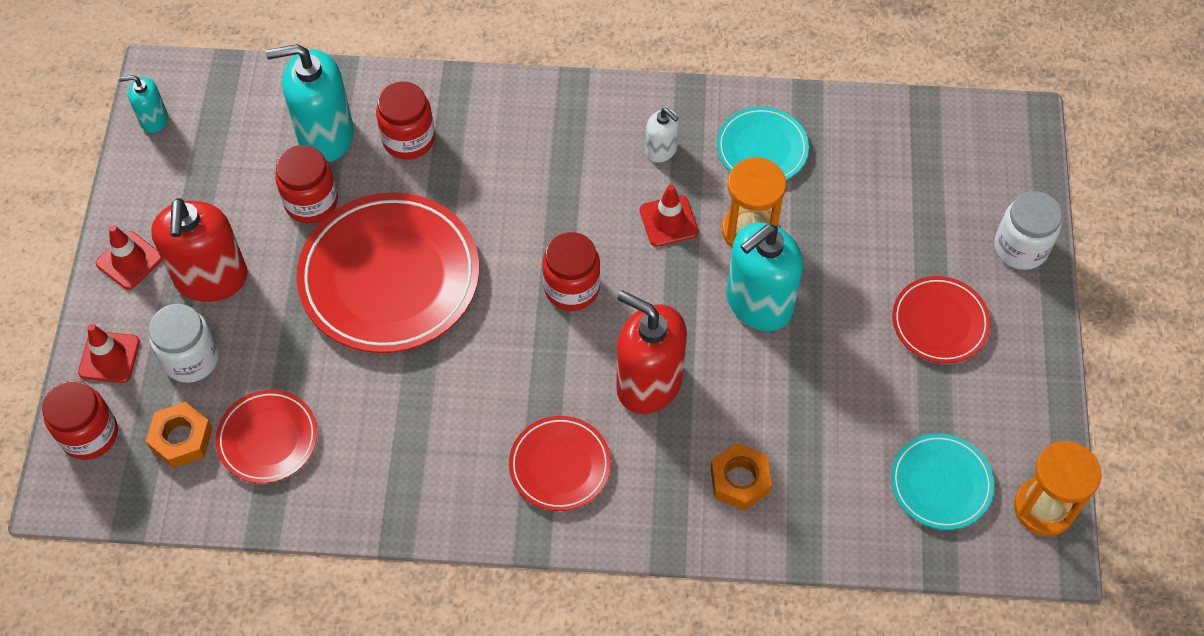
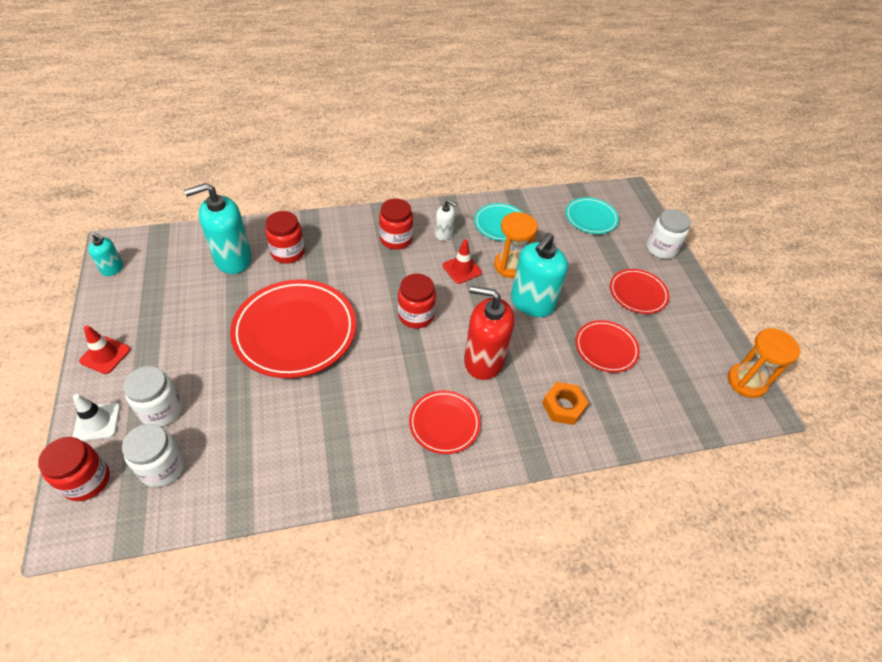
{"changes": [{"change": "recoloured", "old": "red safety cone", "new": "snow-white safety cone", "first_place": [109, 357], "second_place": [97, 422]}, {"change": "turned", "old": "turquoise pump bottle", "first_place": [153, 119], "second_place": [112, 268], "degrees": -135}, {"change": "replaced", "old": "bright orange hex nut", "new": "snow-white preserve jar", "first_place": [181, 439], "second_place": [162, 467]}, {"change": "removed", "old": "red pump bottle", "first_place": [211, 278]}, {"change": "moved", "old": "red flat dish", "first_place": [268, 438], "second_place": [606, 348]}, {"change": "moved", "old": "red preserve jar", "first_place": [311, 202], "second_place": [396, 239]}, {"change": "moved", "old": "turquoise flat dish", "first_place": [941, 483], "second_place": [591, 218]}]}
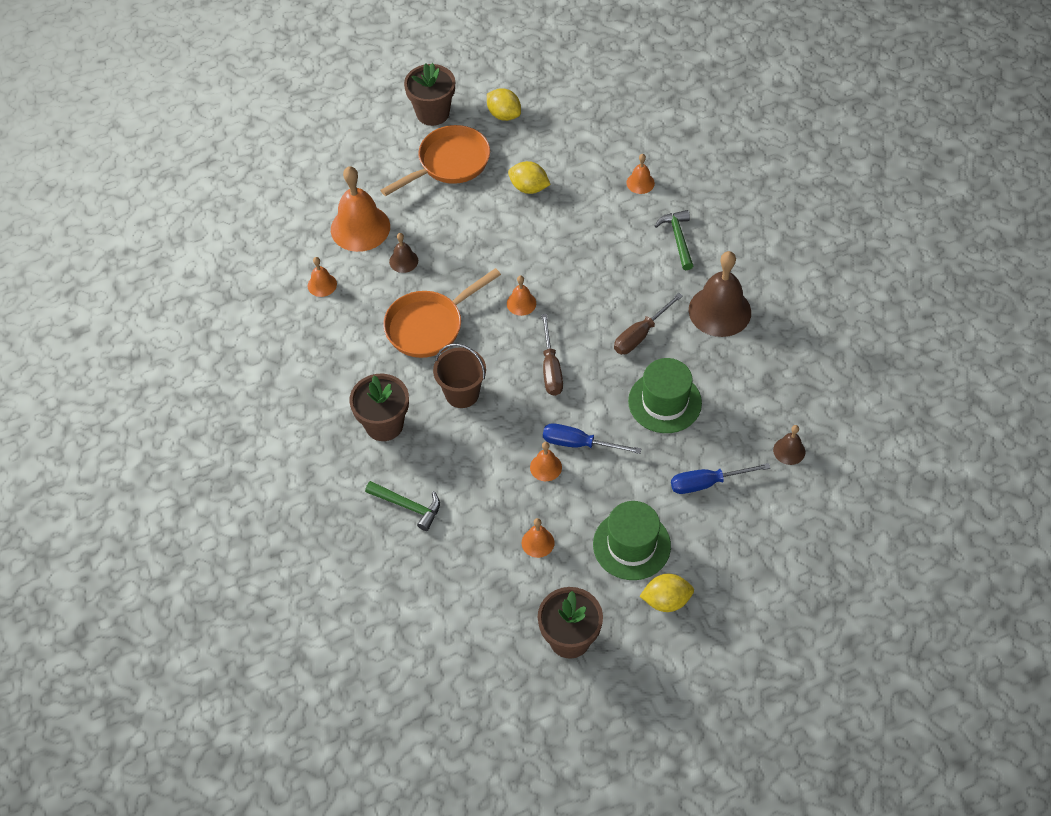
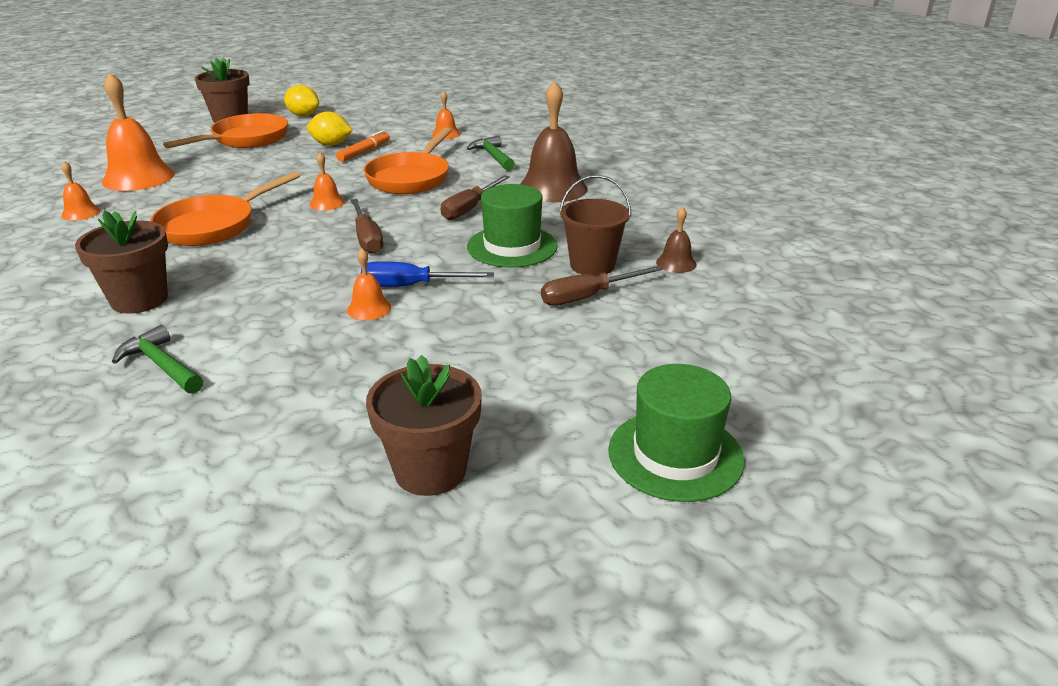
{"changes": [{"change": "turned", "old": "leaf-green carpenter's hammer", "first_place": [408, 506], "second_place": [162, 365], "degrees": -150}, {"change": "removed", "old": "russet school bell", "first_place": [403, 261]}, {"change": "moved", "old": "russet sand bucket", "first_place": [462, 393], "second_place": [592, 265]}, {"change": "removed", "old": "bright orange school bell", "first_place": [538, 542]}, {"change": "moved", "old": "leaf-green hat", "first_place": [631, 545], "second_place": [675, 455]}, {"change": "removed", "old": "golden citrus fruit", "first_place": [666, 600]}, {"change": "recoloured", "old": "royal blue hand screwdriver", "new": "russet hand screwdriver", "first_place": [707, 483], "second_place": [587, 297]}, {"change": "added", "new": "bright orange marker pen", "second_place": [364, 152]}, {"change": "added", "new": "bright orange frying pan", "second_place": [411, 178]}]}
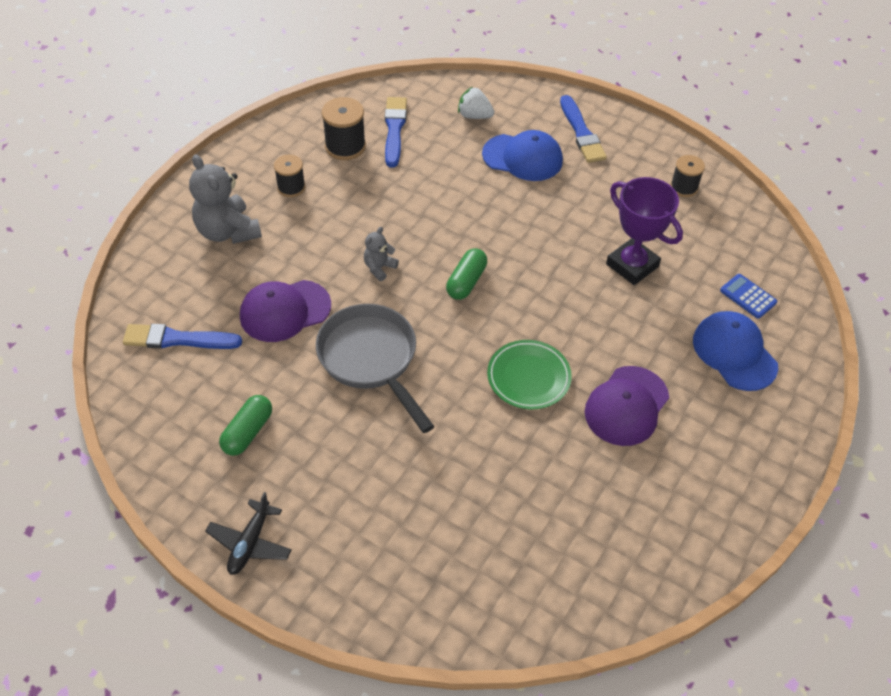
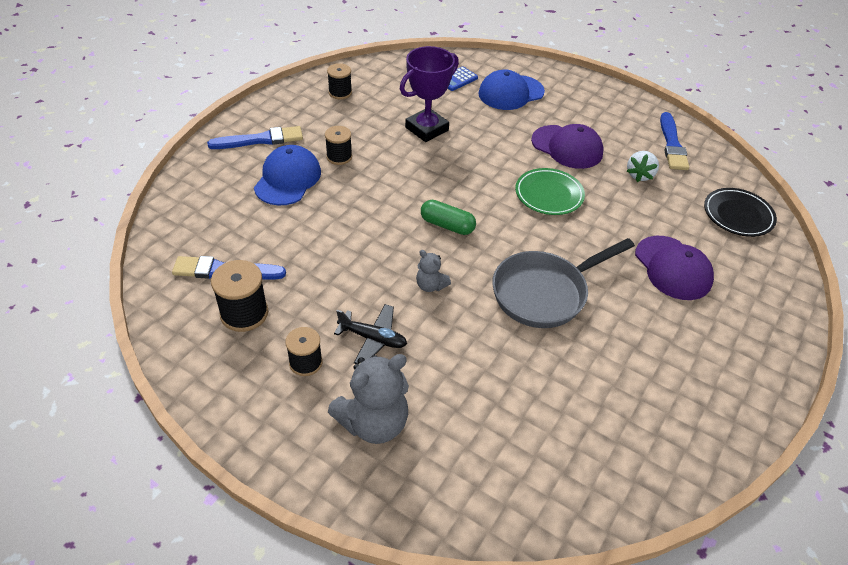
{"changes": [{"change": "moved", "old": "royal blue paint brush", "first_place": [178, 339], "second_place": [672, 144]}, {"change": "moved", "old": "ebony toy plane", "first_place": [250, 543], "second_place": [373, 338]}, {"change": "removed", "old": "leaf-green capsule", "first_place": [248, 432]}, {"change": "moved", "old": "royal purple peaked cap", "first_place": [285, 311], "second_place": [673, 268]}, {"change": "moved", "old": "snow-white toy strawberry", "first_place": [474, 116], "second_place": [639, 175]}, {"change": "added", "new": "ebony spool", "second_place": [339, 157]}, {"change": "added", "new": "ebony flat dish", "second_place": [738, 215]}]}
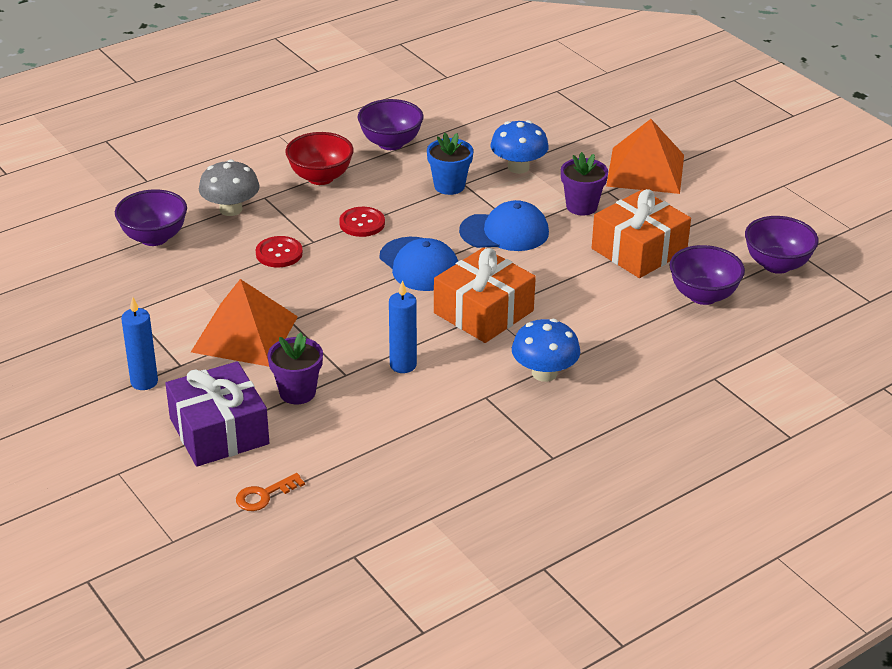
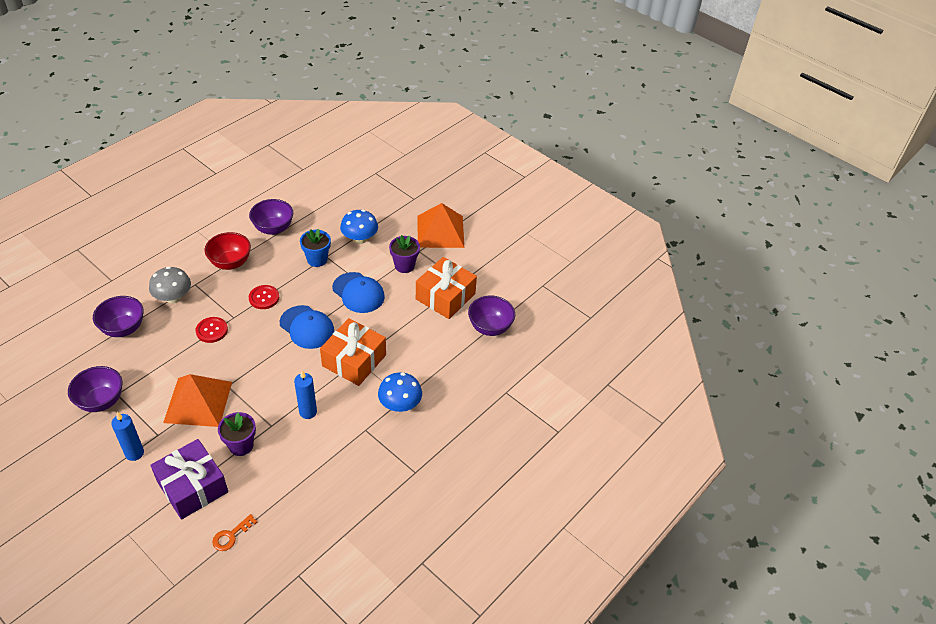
{"changes": [{"change": "turned", "old": "royal blue peaked cap", "first_place": [504, 232], "second_place": [358, 293], "degrees": 60}, {"change": "moved", "old": "royal purple deep dish", "first_place": [777, 265], "second_place": [101, 401]}]}
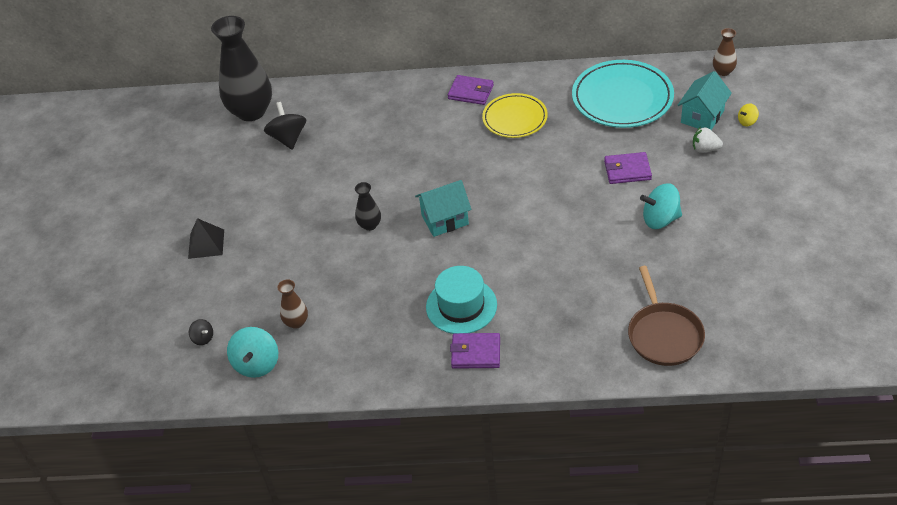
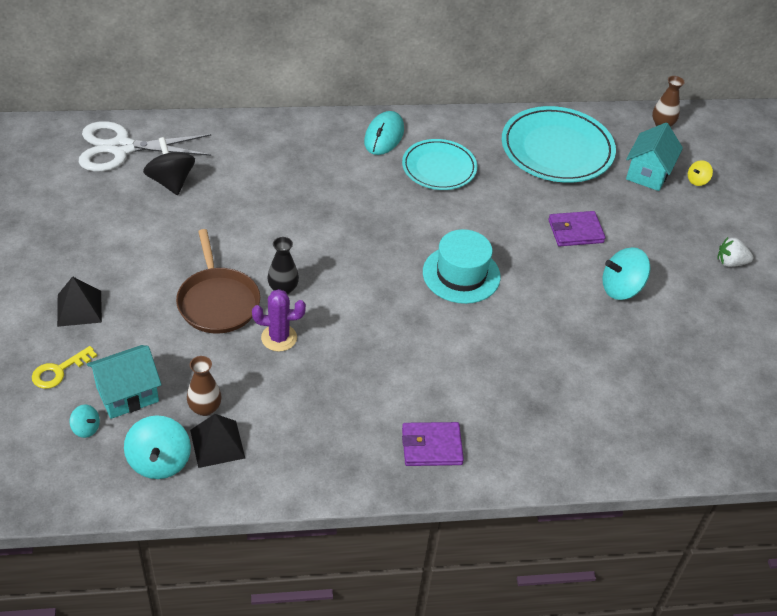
{"changes": [{"change": "recoloured", "old": "ebony toy top", "new": "turquoise toy top", "first_place": [203, 338], "second_place": [86, 428]}, {"change": "replaced", "old": "ebony tall vase", "new": "snow-white shears", "first_place": [251, 111], "second_place": [121, 148]}, {"change": "moved", "old": "turquoise house", "first_place": [445, 220], "second_place": [127, 394]}, {"change": "moved", "old": "turquoise hat", "first_place": [461, 306], "second_place": [461, 274]}, {"change": "replaced", "old": "royal purple card wallet", "new": "turquoise PC mouse", "first_place": [471, 92], "second_place": [384, 136]}, {"change": "recoloured", "old": "golden flat dish", "new": "turquoise flat dish", "first_place": [515, 118], "second_place": [439, 168]}, {"change": "moved", "old": "russet frying pan", "first_place": [664, 334], "second_place": [218, 301]}, {"change": "moved", "old": "snow-white toy strawberry", "first_place": [705, 149], "second_place": [730, 262]}, {"change": "added", "new": "golden key", "second_place": [59, 371]}, {"change": "added", "new": "ebony solid pyramid", "second_place": [217, 443]}, {"change": "added", "new": "royal purple cactus", "second_place": [279, 338]}]}
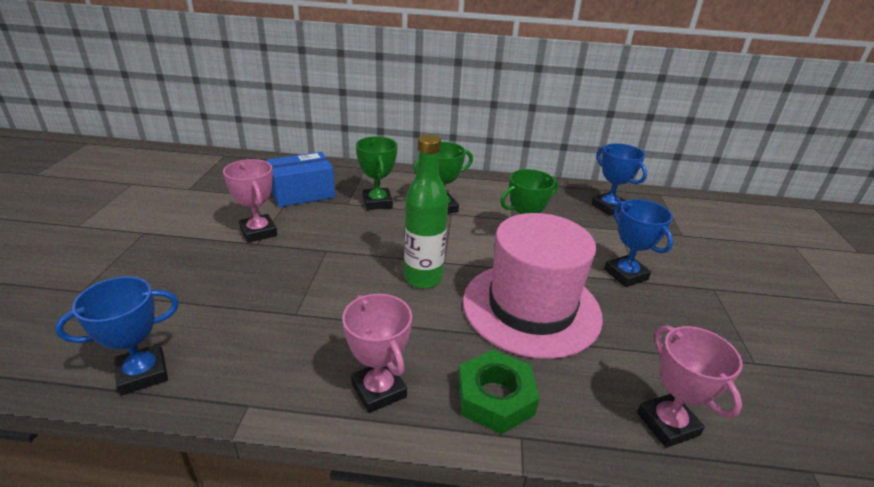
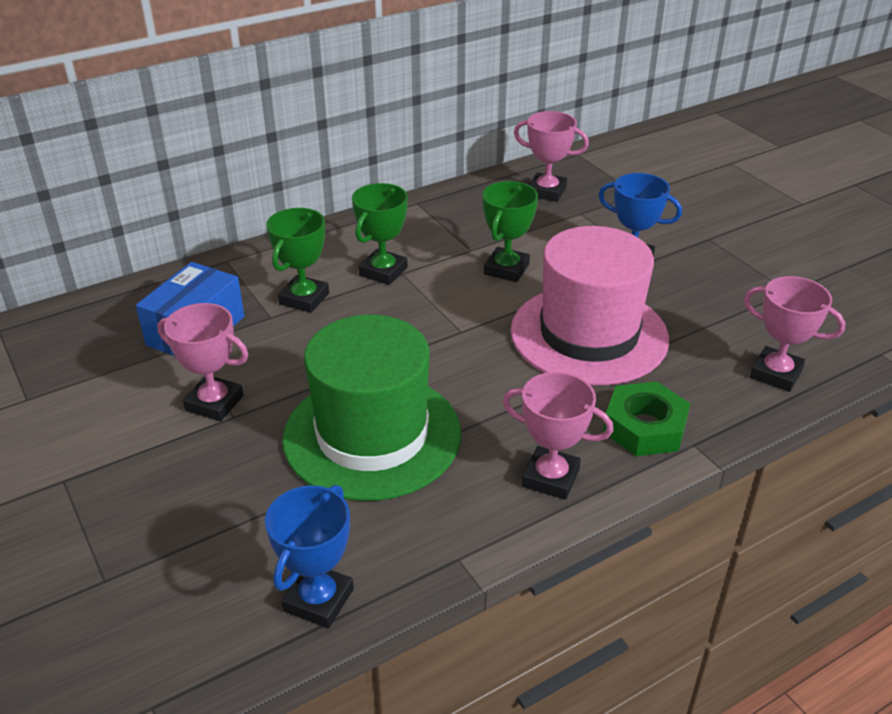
{"changes": [{"change": "turned", "old": "leaf-green prize cup", "first_place": [377, 202], "second_place": [304, 299], "degrees": 75}, {"change": "removed", "old": "leaf-green bottle", "first_place": [423, 278]}, {"change": "recoloured", "old": "royal blue prize cup", "new": "rosy prize cup", "first_place": [608, 207], "second_place": [546, 191]}, {"change": "added", "new": "leaf-green hat", "second_place": [372, 435]}]}
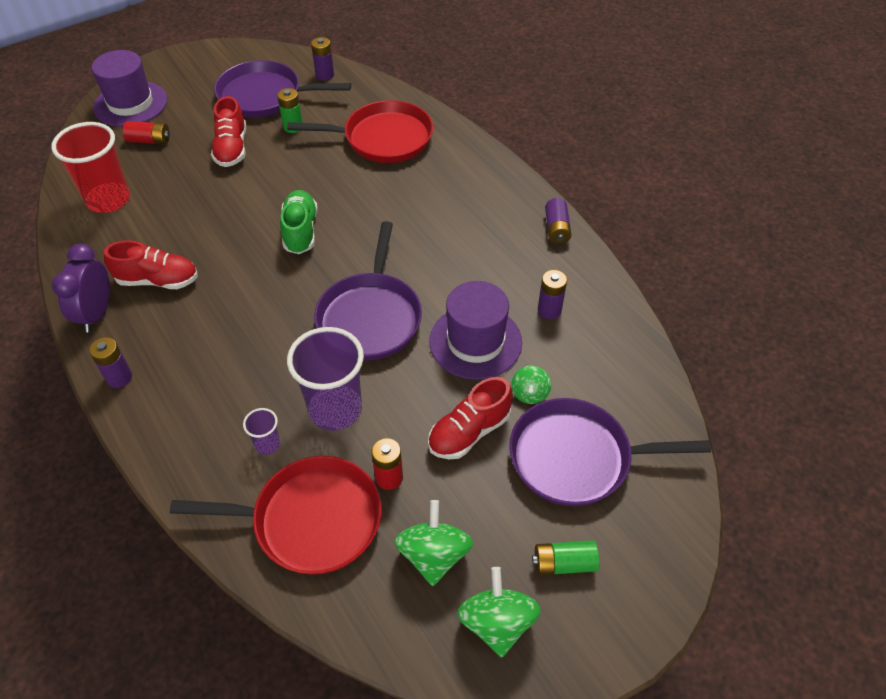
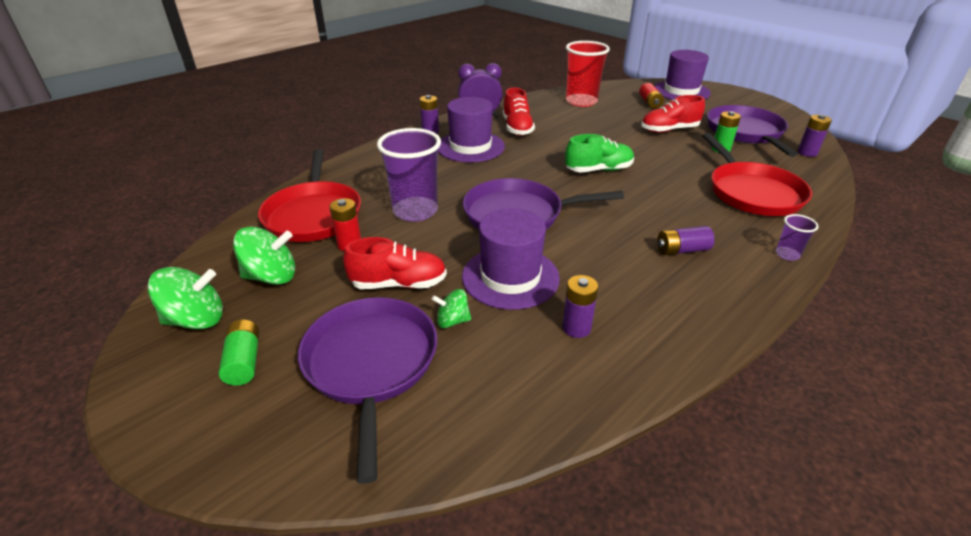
{"changes": [{"change": "moved", "old": "royal purple beaker", "first_place": [267, 444], "second_place": [787, 254]}, {"change": "turned", "old": "red shoe", "first_place": [469, 432], "second_place": [399, 284], "degrees": 135}, {"change": "moved", "old": "royal purple AA battery", "first_place": [556, 229], "second_place": [682, 250]}, {"change": "added", "new": "royal purple hat", "second_place": [470, 147]}]}
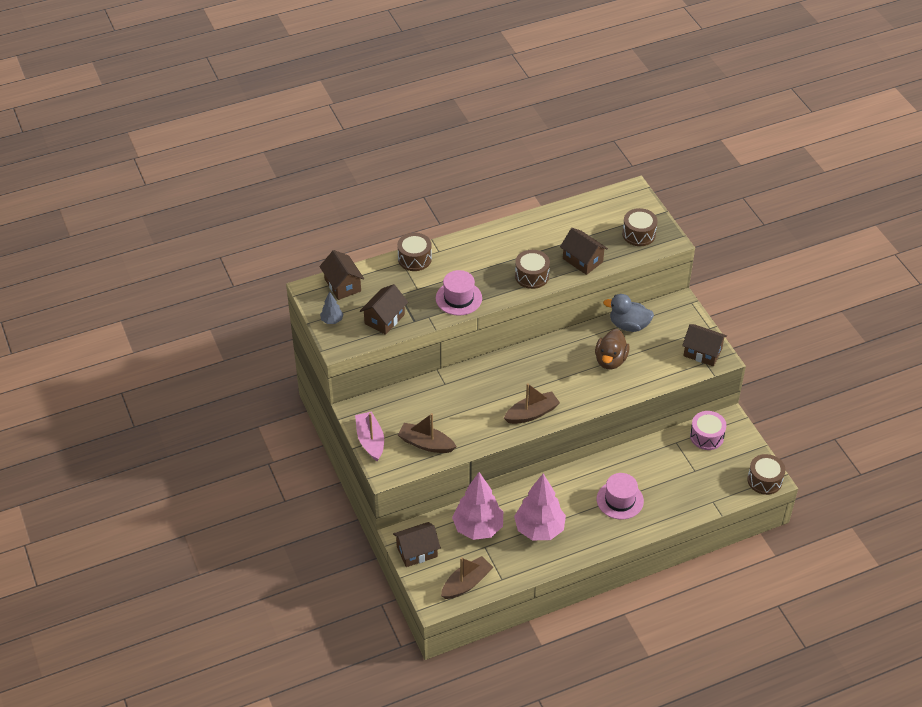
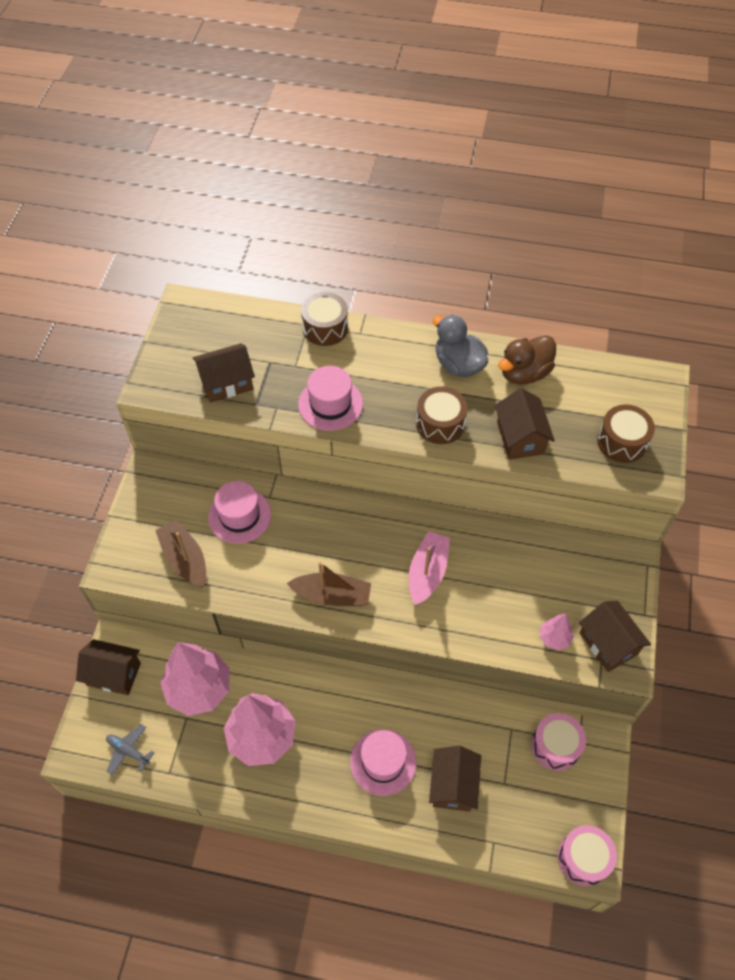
{"changes": [{"change": "moved", "old": "russet house", "first_place": [342, 285], "second_place": [453, 785]}, {"change": "removed", "old": "ash-grey toy tree", "first_place": [332, 320]}, {"change": "moved", "old": "rosy boat", "first_place": [370, 440], "second_place": [427, 572]}, {"change": "replaced", "old": "russet boat", "new": "ash-grey toy plane", "first_place": [466, 583], "second_place": [128, 751]}, {"change": "moved", "old": "russet toy duck", "first_place": [610, 360], "second_place": [524, 373]}, {"change": "moved", "old": "ash-grey toy duck", "first_place": [628, 325], "second_place": [458, 365]}, {"change": "recoloured", "old": "russet drum", "new": "rosy drum", "first_place": [764, 480], "second_place": [583, 858]}, {"change": "added", "new": "rosy hat", "second_place": [239, 516]}, {"change": "added", "new": "rosy toy tree", "second_place": [554, 638]}]}
